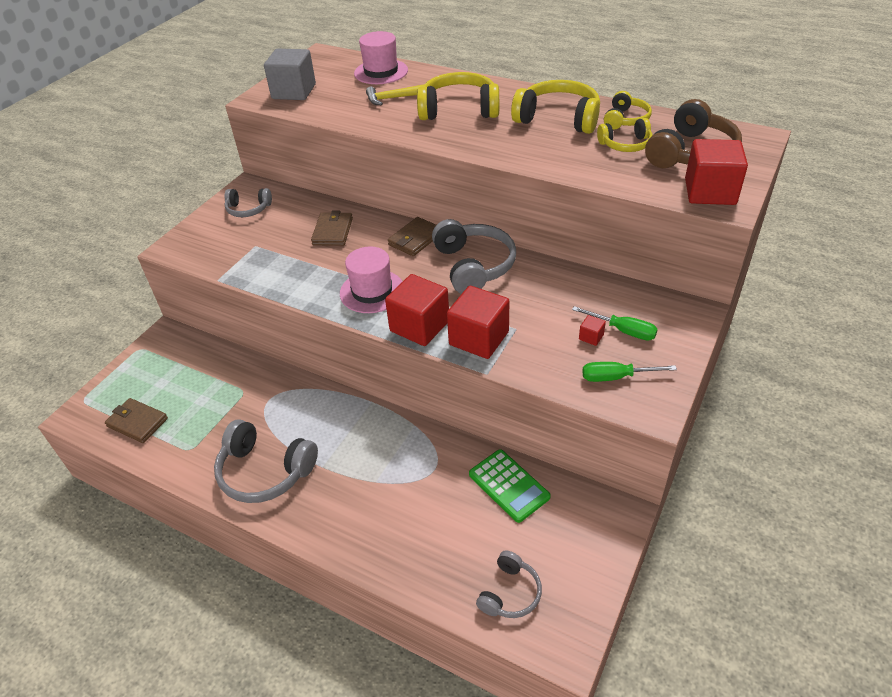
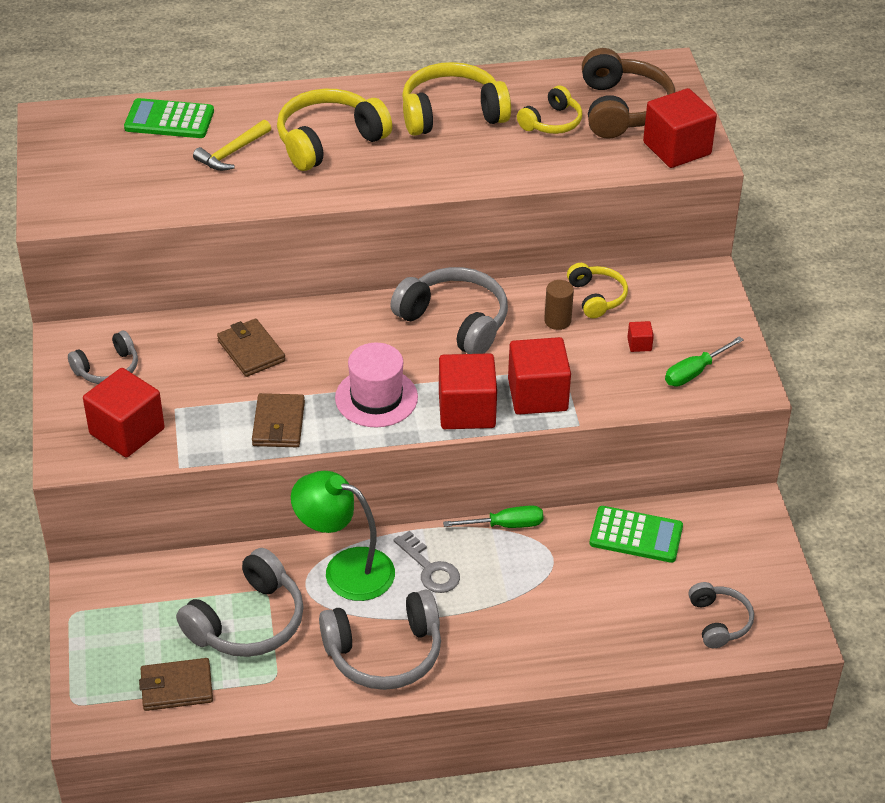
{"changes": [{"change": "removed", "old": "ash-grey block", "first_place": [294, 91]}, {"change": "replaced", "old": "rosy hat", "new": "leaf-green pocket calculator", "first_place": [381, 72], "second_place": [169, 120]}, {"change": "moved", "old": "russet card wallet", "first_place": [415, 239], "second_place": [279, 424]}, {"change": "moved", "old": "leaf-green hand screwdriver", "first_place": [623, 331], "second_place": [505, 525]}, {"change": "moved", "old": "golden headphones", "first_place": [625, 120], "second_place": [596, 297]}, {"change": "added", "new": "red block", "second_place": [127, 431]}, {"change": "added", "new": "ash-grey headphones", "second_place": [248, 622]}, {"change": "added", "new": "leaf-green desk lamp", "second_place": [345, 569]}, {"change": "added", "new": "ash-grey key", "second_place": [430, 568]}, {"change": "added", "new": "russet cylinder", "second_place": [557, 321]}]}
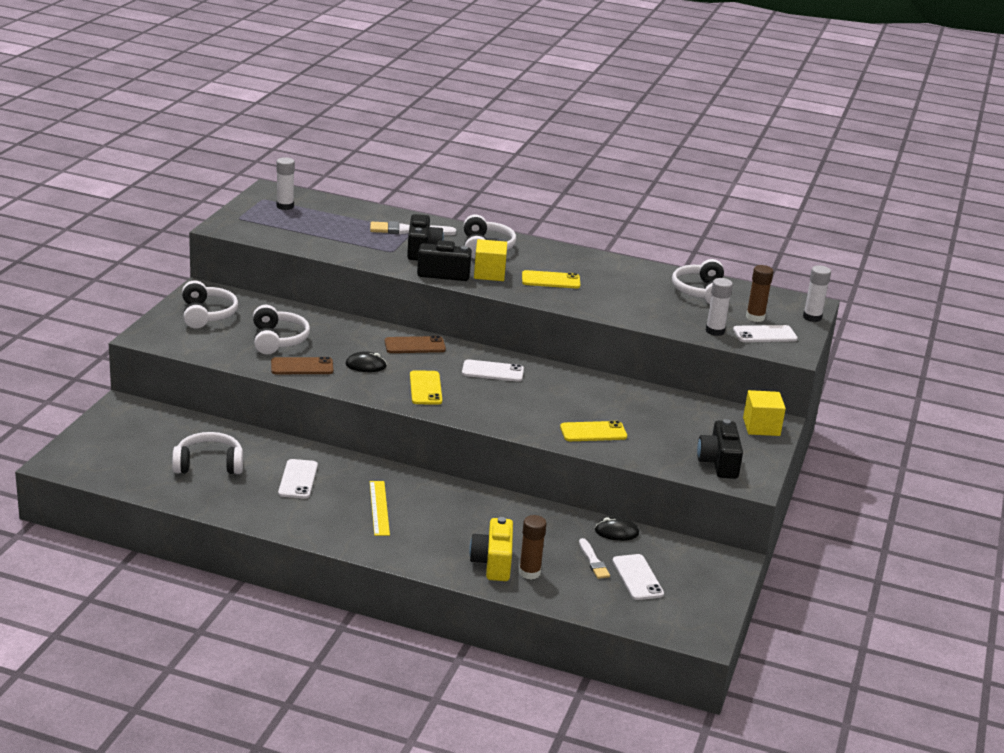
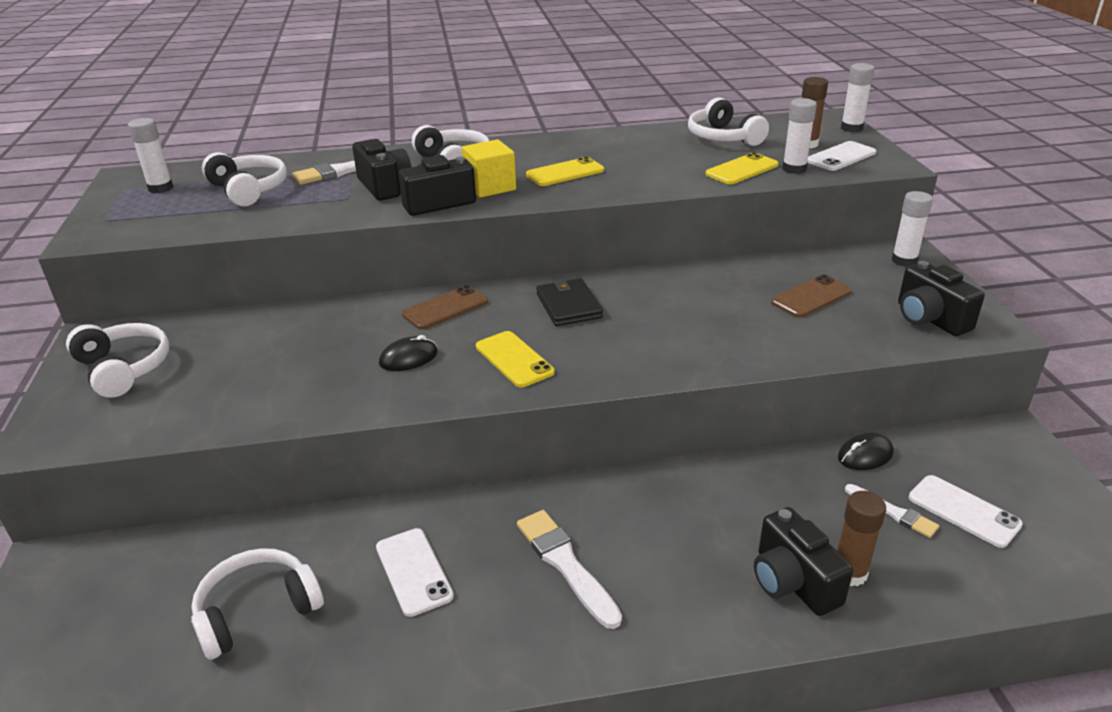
{"changes": [{"change": "moved", "old": "snow-white headphones", "first_place": [277, 340], "second_place": [248, 190]}, {"change": "moved", "old": "russet smartphone", "first_place": [302, 367], "second_place": [811, 297]}, {"change": "replaced", "old": "golden measuring stick", "new": "snow-white paint brush", "first_place": [379, 508], "second_place": [565, 564]}, {"change": "replaced", "old": "snow-white smartphone", "new": "ebony card wallet", "first_place": [492, 371], "second_place": [569, 306]}, {"change": "recoloured", "old": "golden compact camera", "new": "ebony compact camera", "first_place": [493, 563], "second_place": [793, 582]}, {"change": "moved", "old": "golden smartphone", "first_place": [593, 432], "second_place": [742, 169]}, {"change": "replaced", "old": "golden block", "new": "snow-white glue", "first_place": [761, 427], "second_place": [904, 261]}]}
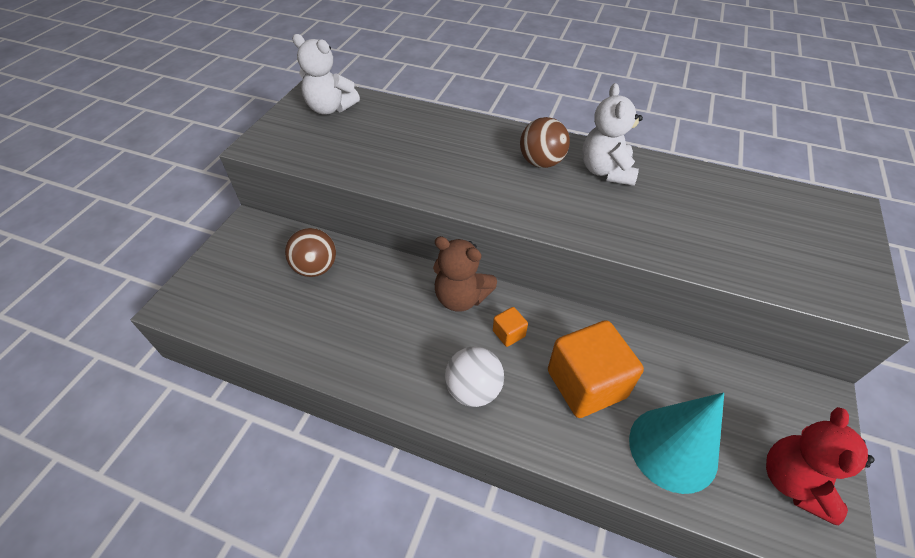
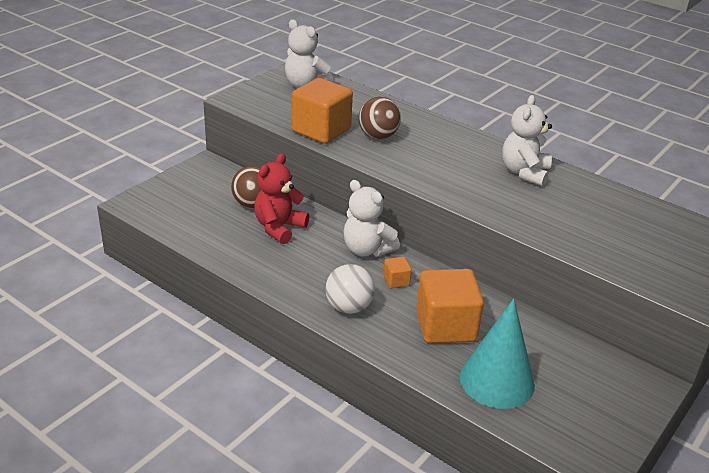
{"changes": [{"change": "recoloured", "old": "russet teddy bear", "new": "snow-white teddy bear", "first_place": [461, 297], "second_place": [367, 249]}, {"change": "moved", "old": "russet sphere", "first_place": [541, 162], "second_place": [378, 136]}, {"change": "moved", "old": "red teddy bear", "first_place": [793, 481], "second_place": [279, 228]}, {"change": "added", "new": "bright orange block", "second_place": [321, 130]}]}
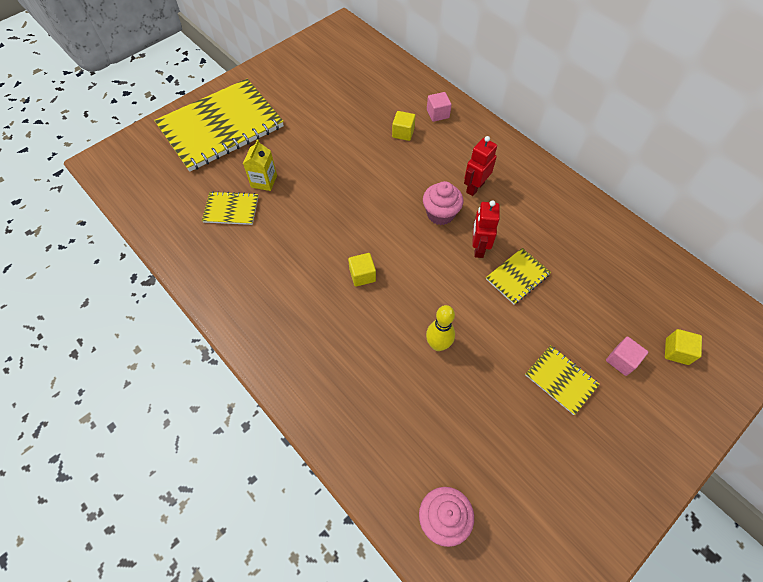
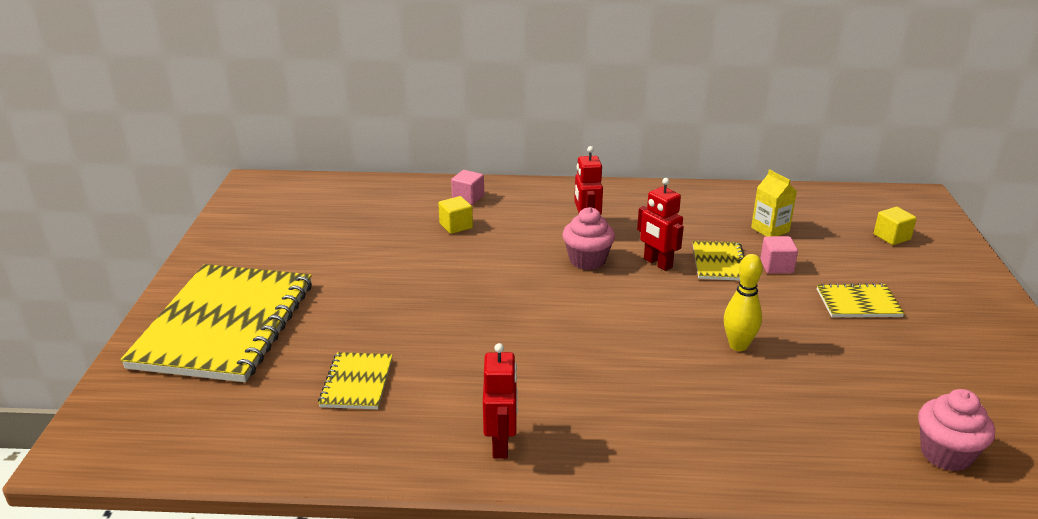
{"changes": [{"change": "turned", "old": "golden notebook", "first_place": [231, 209], "second_place": [357, 382], "degrees": -45}, {"change": "moved", "old": "golden milk carton", "first_place": [264, 181], "second_place": [770, 229]}, {"change": "removed", "old": "golden block", "first_place": [362, 275]}, {"change": "moved", "old": "rosy block", "first_place": [621, 360], "second_place": [776, 266]}, {"change": "added", "new": "red robot", "second_place": [501, 444]}]}
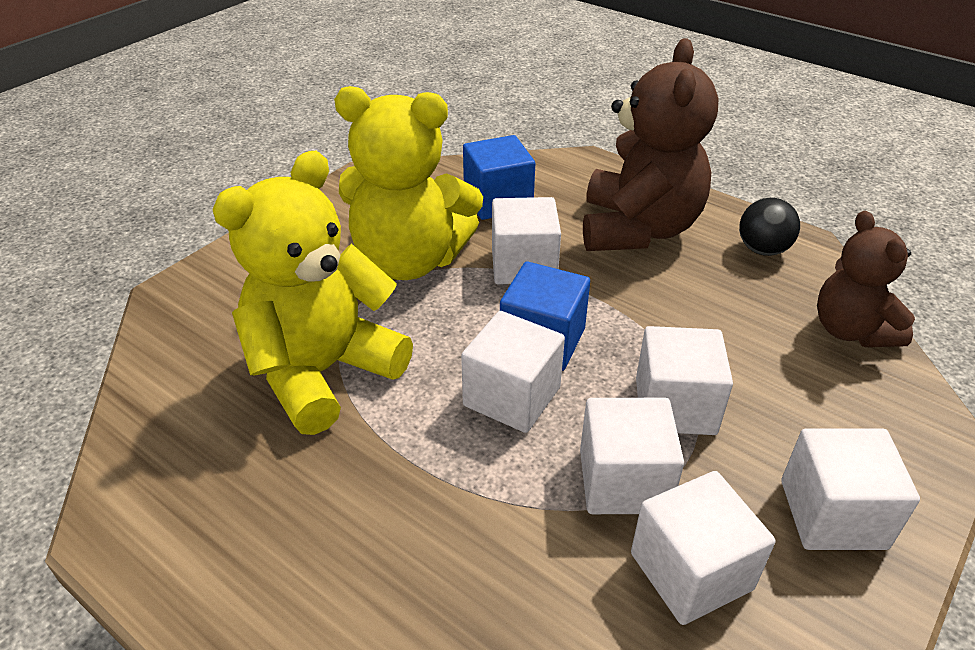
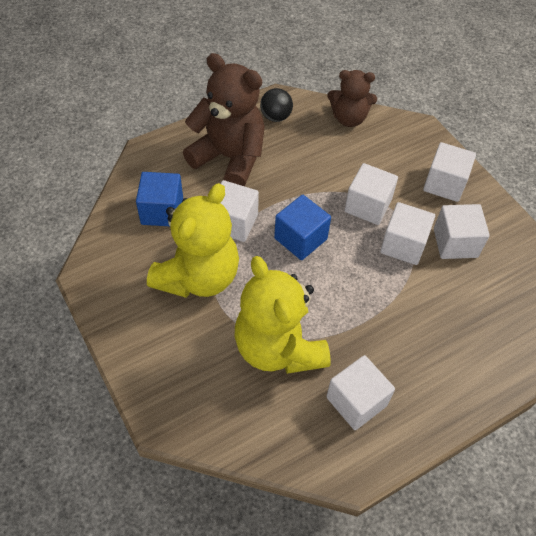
{"changes": [{"change": "moved", "old": "snow-white block", "first_place": [512, 396], "second_place": [356, 401]}]}
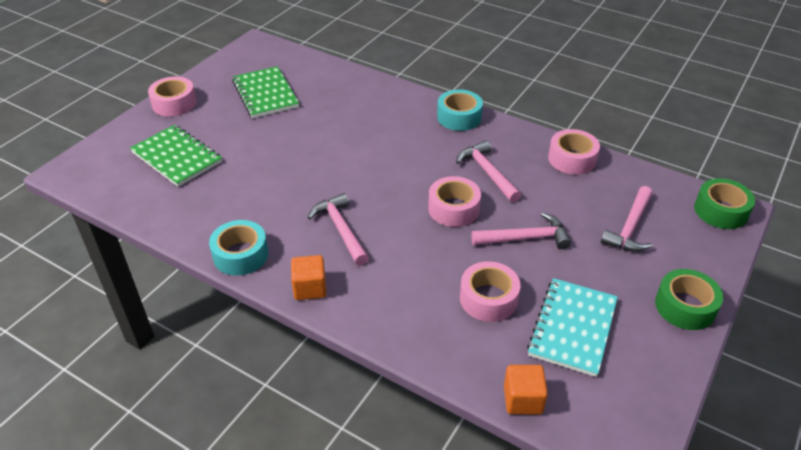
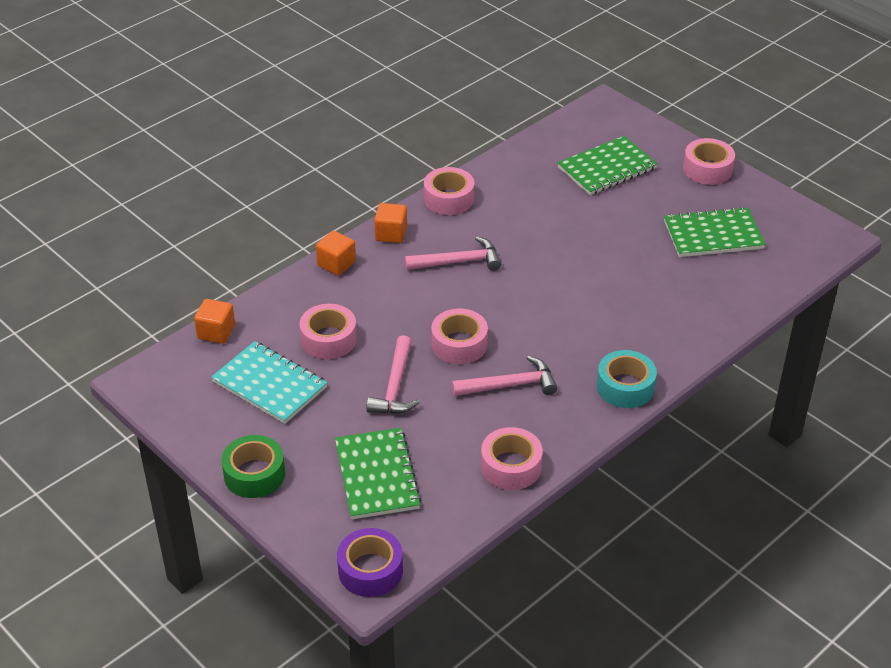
{"changes": [{"change": "recoloured", "old": "turquoise tape", "new": "rosy tape", "first_place": [240, 255], "second_place": [449, 199]}, {"change": "replaced", "old": "rosy carpenter's hammer", "new": "leaf-green notebook", "first_place": [630, 227], "second_place": [377, 475]}, {"change": "recoloured", "old": "leaf-green tape", "new": "royal purple tape", "first_place": [720, 211], "second_place": [370, 570]}, {"change": "added", "new": "bright orange block", "second_place": [336, 264]}]}
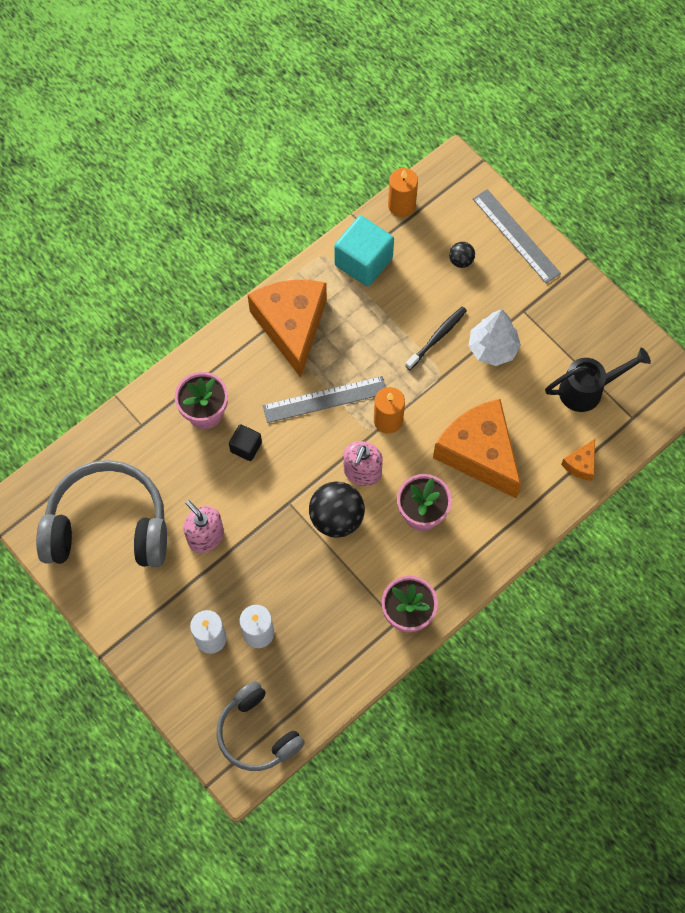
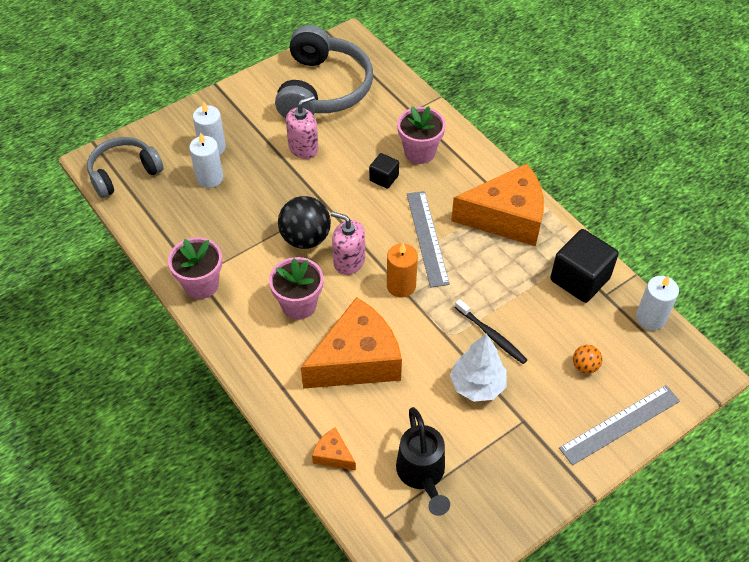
{"changes": [{"change": "recoloured", "old": "turquoise block", "new": "ebony block", "first_place": [363, 262], "second_place": [579, 279]}, {"change": "recoloured", "old": "bright orange wax candle", "new": "snow-white wax candle", "first_place": [401, 205], "second_place": [650, 318]}, {"change": "recoloured", "old": "ebony sphere", "new": "bright orange sphere", "first_place": [461, 261], "second_place": [585, 366]}]}
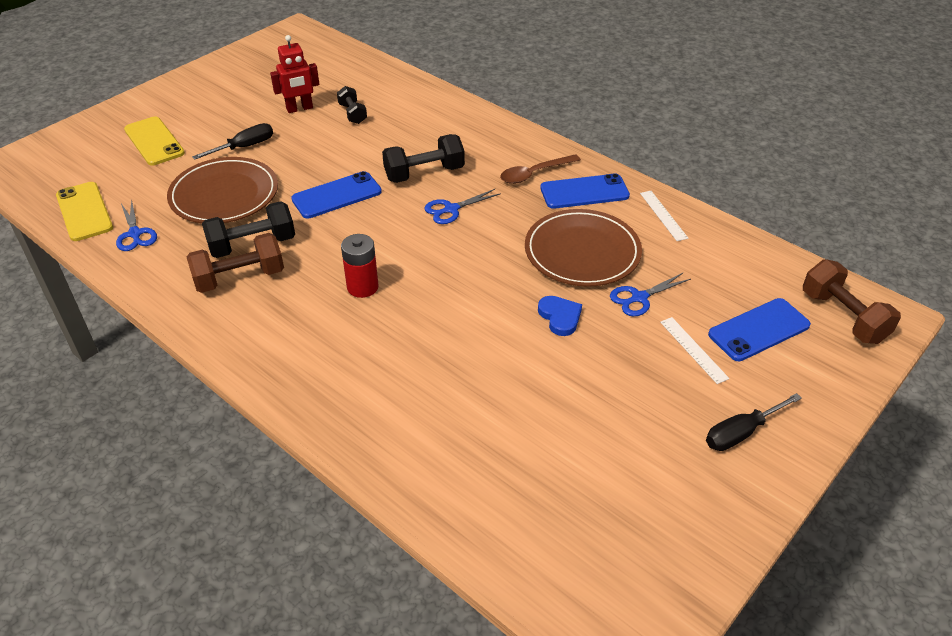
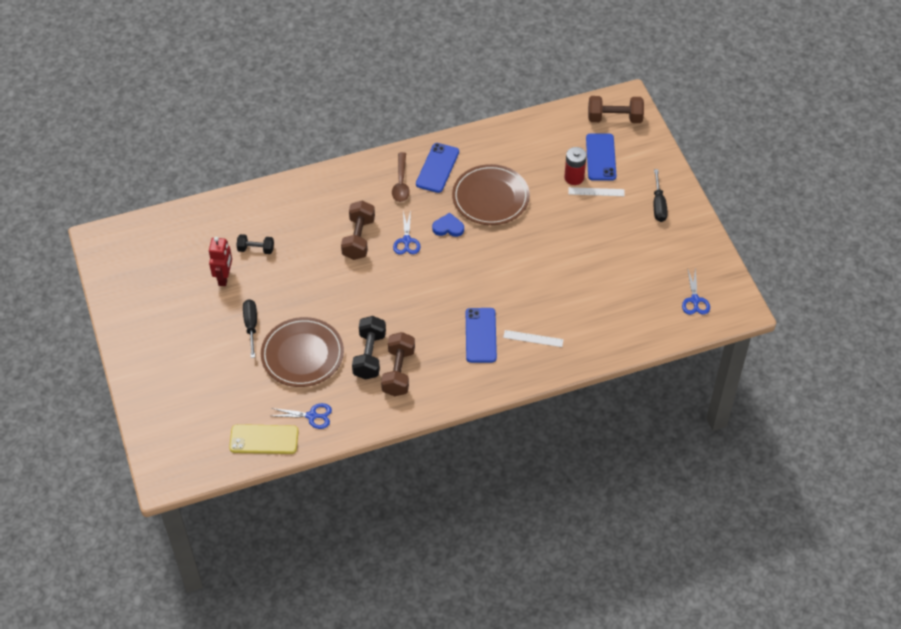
{"changes": [{"change": "removed", "old": "golden smartphone", "first_place": [154, 141]}, {"change": "moved", "old": "royal blue smartphone", "first_place": [337, 195], "second_place": [481, 335]}, {"change": "moved", "old": "red AA battery", "first_place": [362, 287], "second_place": [574, 177]}, {"change": "recoloured", "old": "ebony hand weight", "new": "russet hand weight", "first_place": [424, 173], "second_place": [358, 238]}, {"change": "moved", "old": "royal blue love heart", "first_place": [560, 317], "second_place": [448, 227]}, {"change": "moved", "old": "royal blue shears", "first_place": [639, 298], "second_place": [695, 300]}, {"change": "moved", "old": "snow-white measuring stick", "first_place": [663, 215], "second_place": [533, 338]}]}
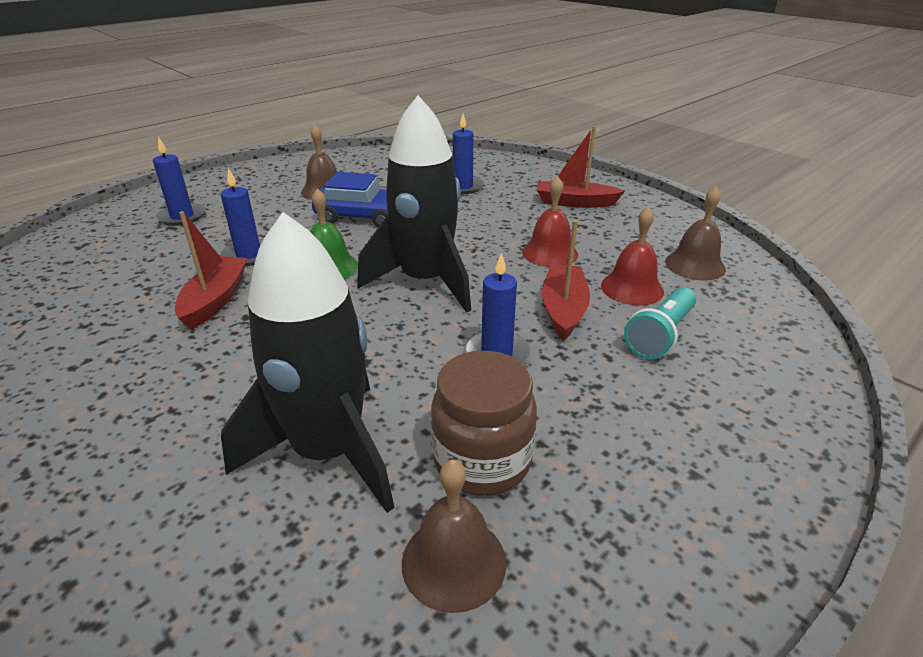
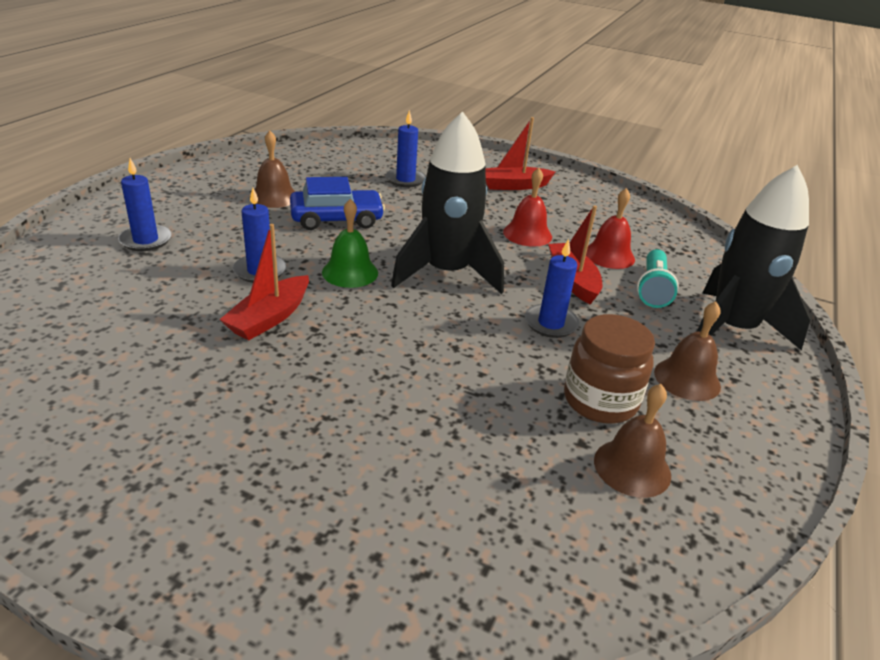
{"changes": [{"change": "turned", "old": "red boat", "first_place": [215, 300], "second_place": [269, 318], "degrees": -135}, {"change": "moved", "old": "ebony spaceship", "first_place": [328, 452], "second_place": [731, 329]}, {"change": "moved", "old": "russet school bell", "first_place": [695, 265], "second_place": [687, 379]}]}
